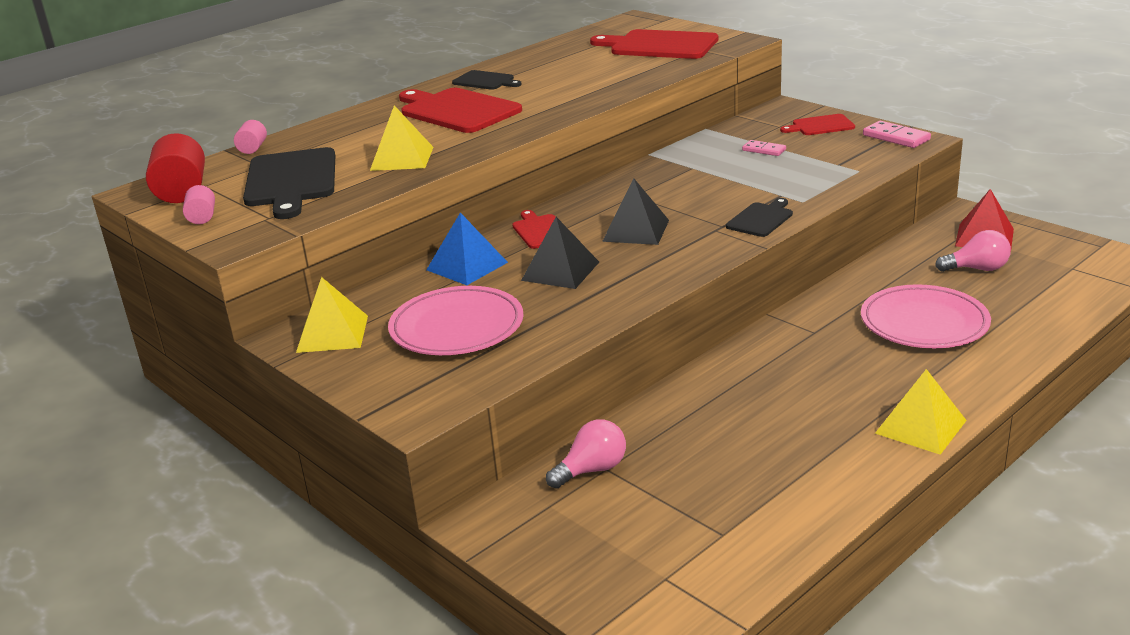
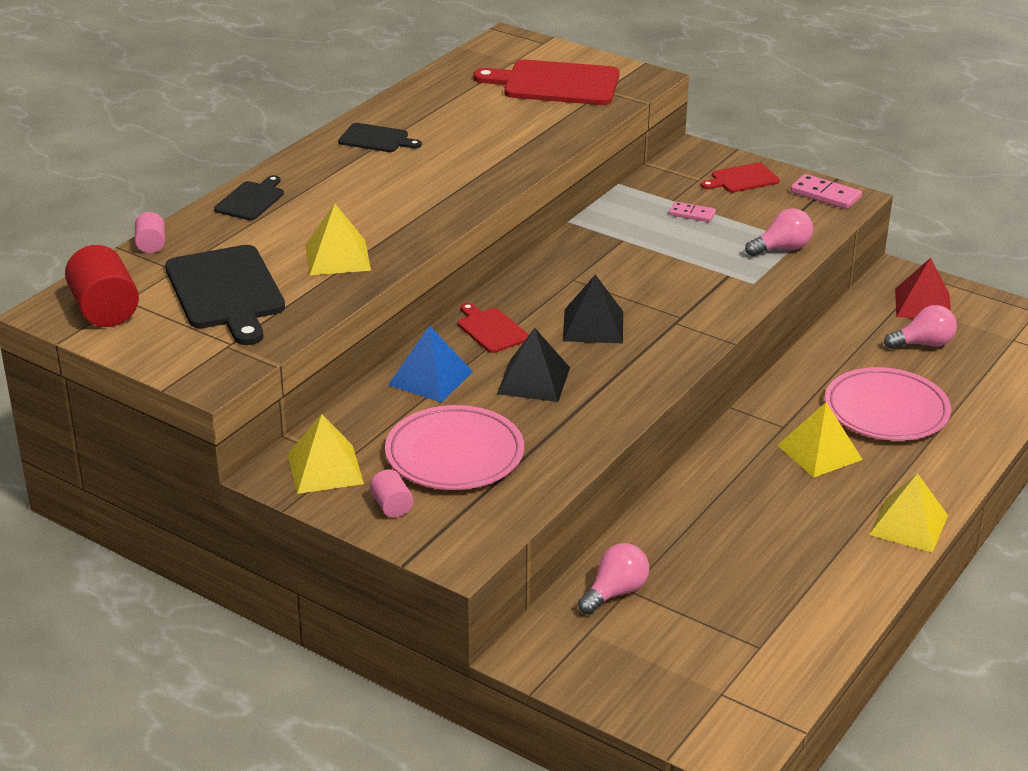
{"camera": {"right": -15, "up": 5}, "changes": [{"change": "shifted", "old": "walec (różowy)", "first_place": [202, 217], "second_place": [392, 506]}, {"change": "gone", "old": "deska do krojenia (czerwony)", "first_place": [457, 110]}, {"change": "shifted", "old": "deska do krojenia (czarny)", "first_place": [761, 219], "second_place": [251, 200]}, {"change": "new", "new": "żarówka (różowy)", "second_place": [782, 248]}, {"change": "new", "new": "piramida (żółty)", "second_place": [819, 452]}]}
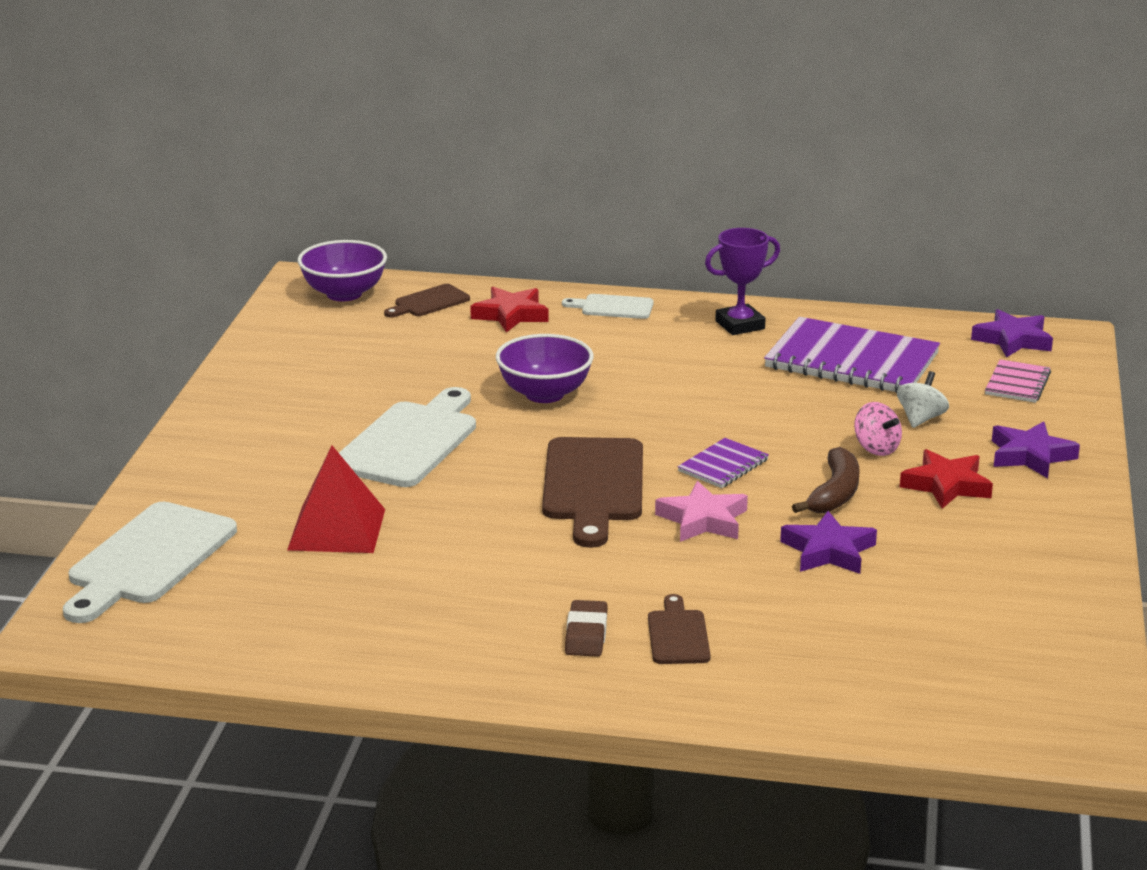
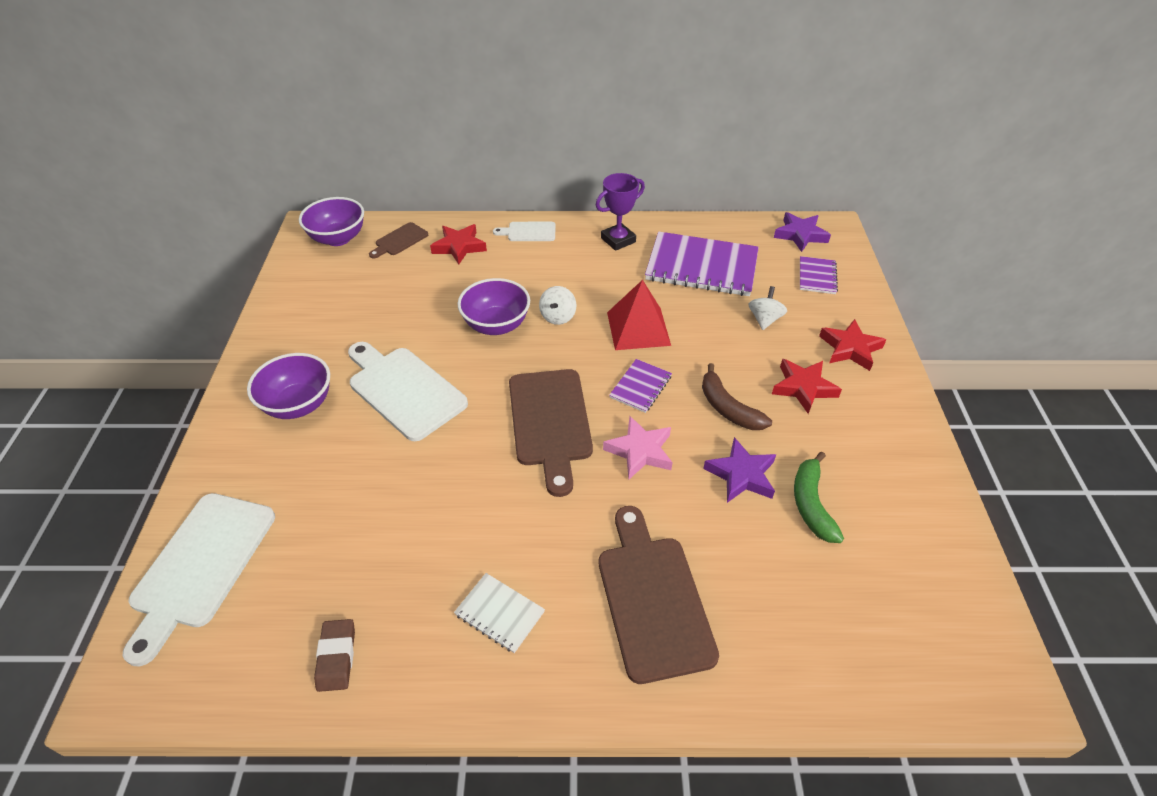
{"camera": {"right": -10, "up": 20}, "changes": [{"change": "shifted", "old": "piramida (czerwony)", "first_place": [337, 529], "second_place": [638, 328]}, {"change": "rotated", "old": "deska do krojenia (biały)", "first_place": [410, 442], "second_place": [404, 390], "degrees": -60}, {"change": "shifted", "old": "gumka do mazania (brązowy)", "first_place": [586, 634], "second_place": [336, 657]}, {"change": "scaled", "old": "deska do krojenia (brązowy)", "first_place": [678, 635], "second_place": [652, 599], "factor": 1.94}, {"change": "rotated", "old": "banan (brązowy)", "first_place": [834, 494], "second_place": [728, 408], "degrees": 135}, {"change": "gone", "old": "bączek (różowy)", "first_place": [876, 448]}, {"change": "repainted", "old": "zeszyt (różowy)", "new": "zeszyt (fioletowy)", "first_place": [1017, 383], "second_place": [817, 276]}, {"change": "repainted", "old": "gwiazda (fioletowy)", "new": "gwiazda (czerwony)", "first_place": [1030, 456], "second_place": [850, 348]}, {"change": "new", "new": "miska (fioletowy)", "second_place": [299, 404]}, {"change": "new", "new": "zeszyt (biały)", "second_place": [499, 613]}, {"change": "new", "new": "bączek (biały)", "second_place": [558, 316]}, {"change": "new", "new": "banan (zielony)", "second_place": [811, 504]}]}
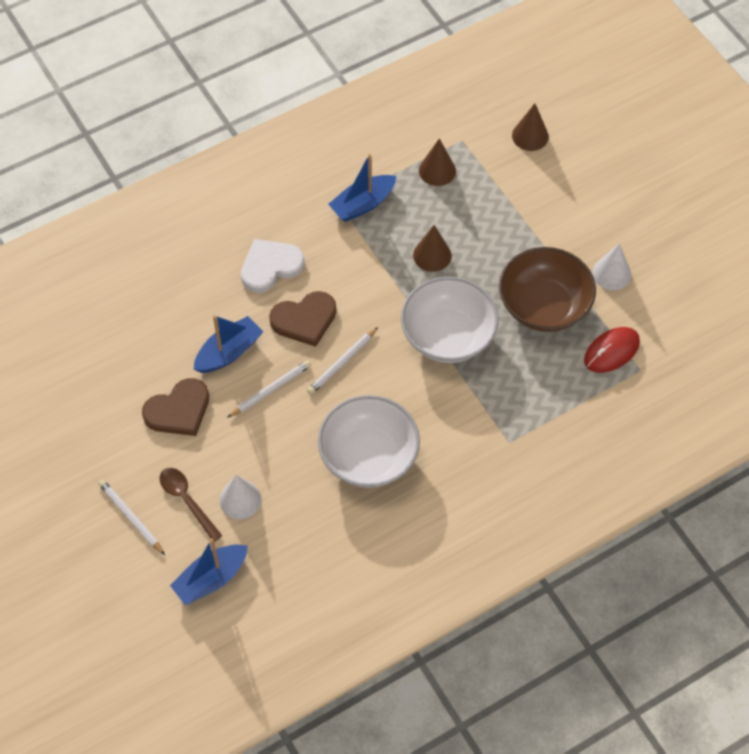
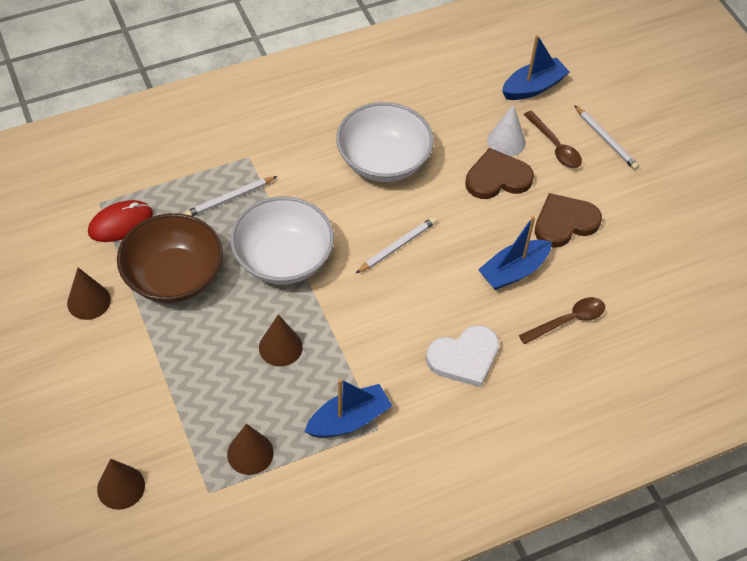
{"camera": {"right": -175, "up": -5}, "changes": [{"change": "shifted", "old": "ołówek (biały)", "first_place": [271, 390], "second_place": [229, 199]}, {"change": "shifted", "old": "serce (brązowy)", "first_place": [304, 320], "second_place": [497, 178]}, {"change": "repainted", "old": "stożek (biały)", "new": "stożek (brązowy)", "first_place": [611, 273], "second_place": [88, 301]}, {"change": "new", "new": "łyżka (brązowy)", "second_place": [568, 321]}]}
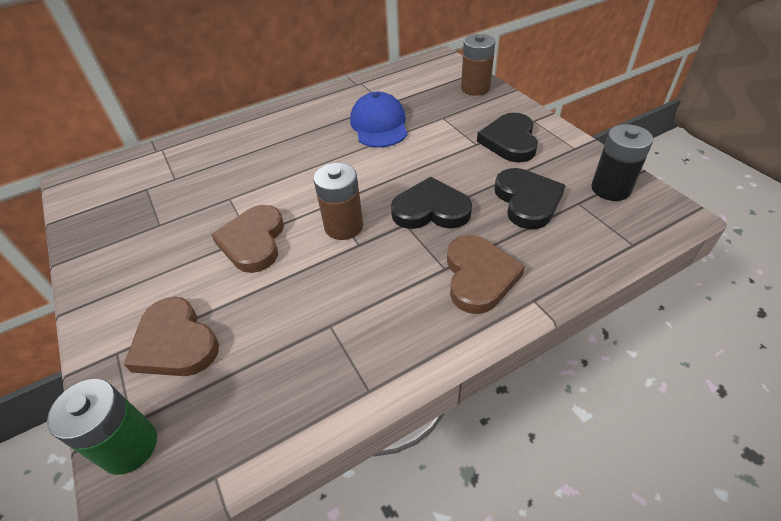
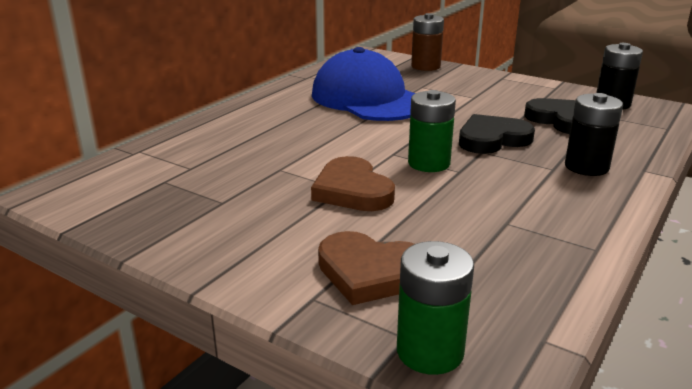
{"camera": {"right": -30, "up": -20}, "changes": [{"change": "repainted", "old": "bateria (brązowy)", "new": "bateria (zielony)", "first_place": [344, 226], "second_place": [429, 163]}, {"change": "scaled", "old": "czapka (niebieski)", "first_place": [379, 125], "second_place": [368, 99], "factor": 1.58}, {"change": "swapped", "old": "serce (brązowy)", "new": "bateria (czarny)", "first_place": [479, 276], "second_place": [586, 167]}, {"change": "gone", "old": "serce (czarny)", "first_place": [510, 141]}]}
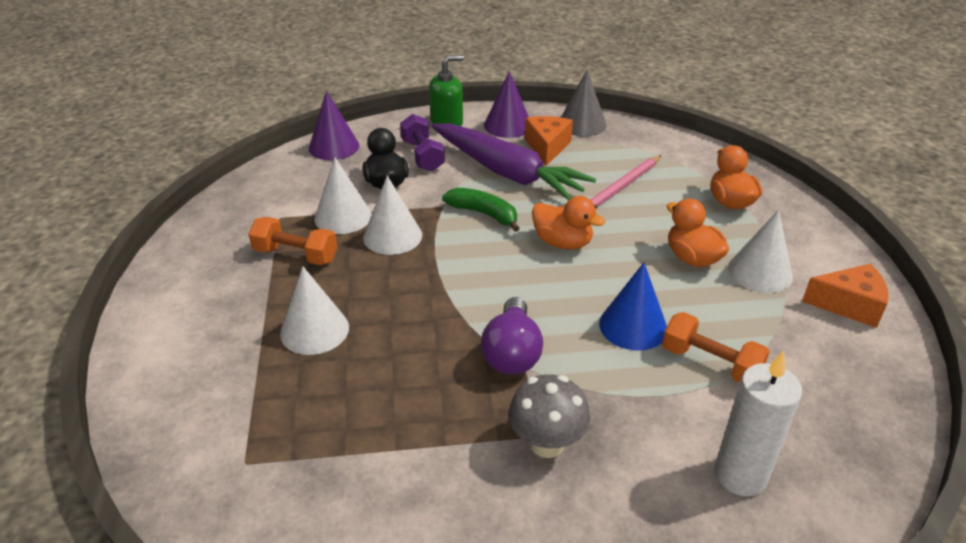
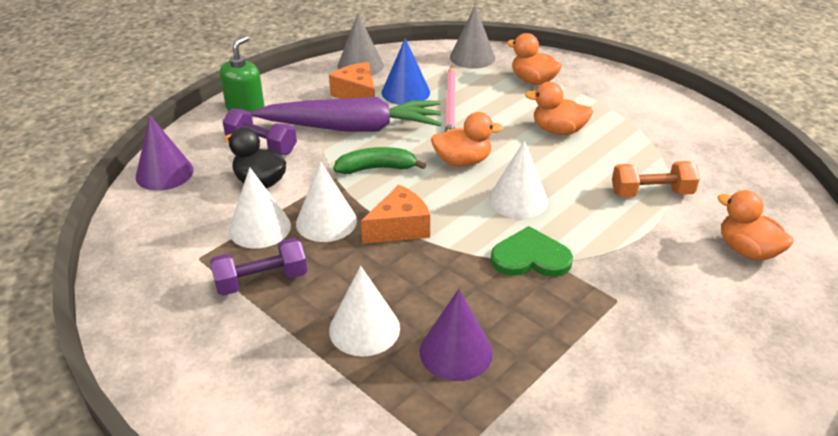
{"camera": {"right": -40, "up": 0}, "changes": [{"change": "repainted", "old": "hantel (pomarańczowy)", "new": "hantel (fioletowy)", "first_place": [296, 255], "second_place": [261, 280]}, {"change": "swapped", "old": "żarówka (fioletowy)", "new": "serce (zielony)", "first_place": [512, 353], "second_place": [530, 257]}, {"change": "shifted", "old": "stożek (fioletowy)", "first_place": [507, 125], "second_place": [456, 352]}, {"change": "gone", "old": "grzyb (szary)", "first_place": [546, 443]}, {"change": "shifted", "old": "stożek (niebieski)", "first_place": [633, 326], "second_place": [405, 92]}, {"change": "swapped", "old": "świeca (biały)", "new": "kaczka (pomarańczowy)", "first_place": [740, 475], "second_place": [747, 250]}, {"change": "shifted", "old": "stożek (biały)", "first_place": [760, 272], "second_place": [518, 200]}, {"change": "shifted", "old": "ser (pomarańczowy)", "first_place": [849, 305], "second_place": [399, 228]}, {"change": "new", "new": "stożek (szary)", "second_place": [472, 57]}]}
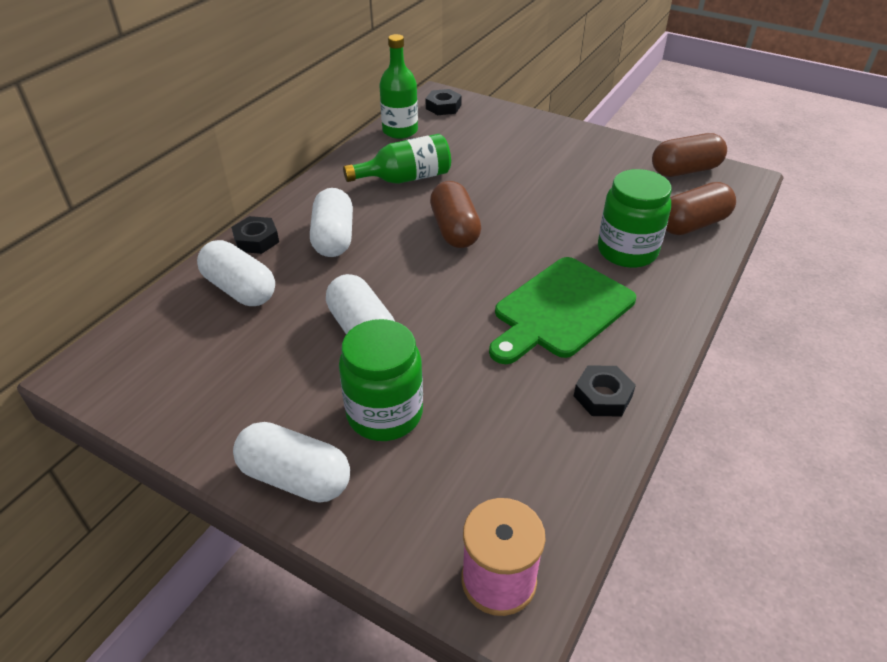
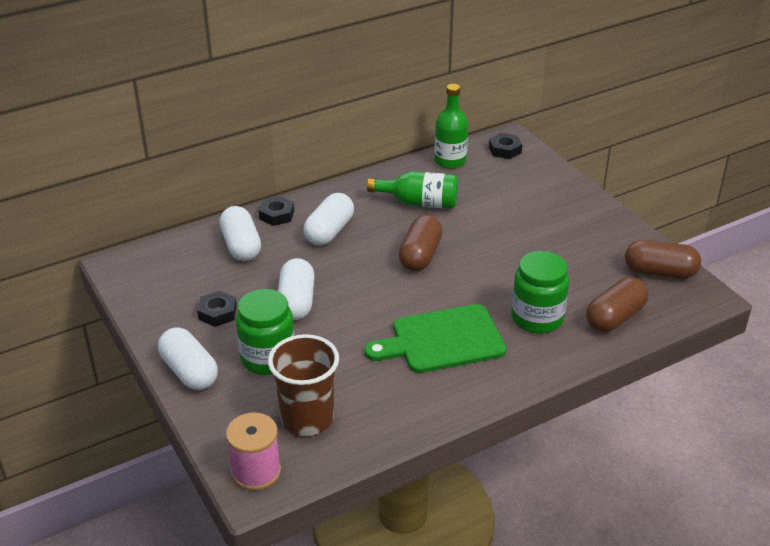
{"camera": {"right": 30, "up": -5}, "changes": [{"change": "shifted", "old": "nakrętka (czarny)", "first_place": [602, 396], "second_place": [217, 313]}, {"change": "rotated", "old": "kapsułka (brązowy)", "first_place": [692, 224], "second_place": [615, 317], "degrees": -45}, {"change": "new", "new": "szklanka (brązowy)", "second_place": [307, 419]}]}
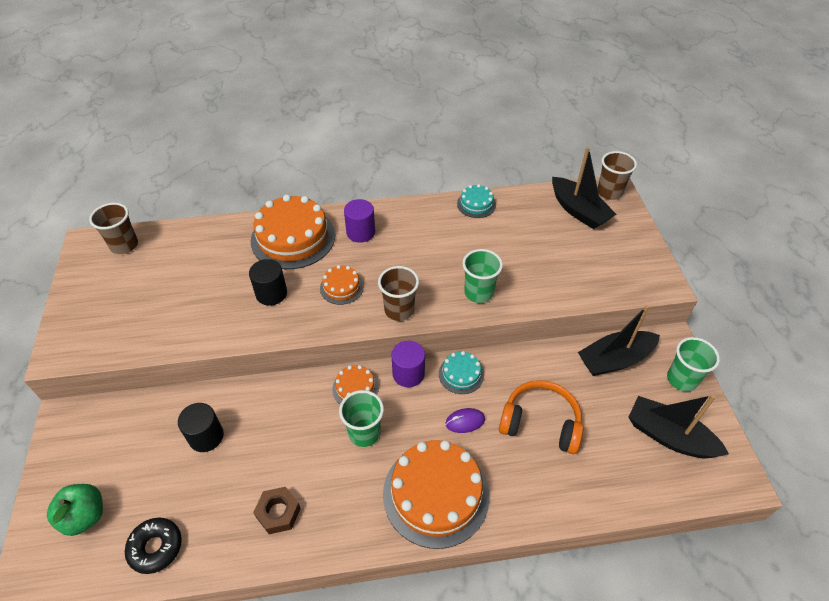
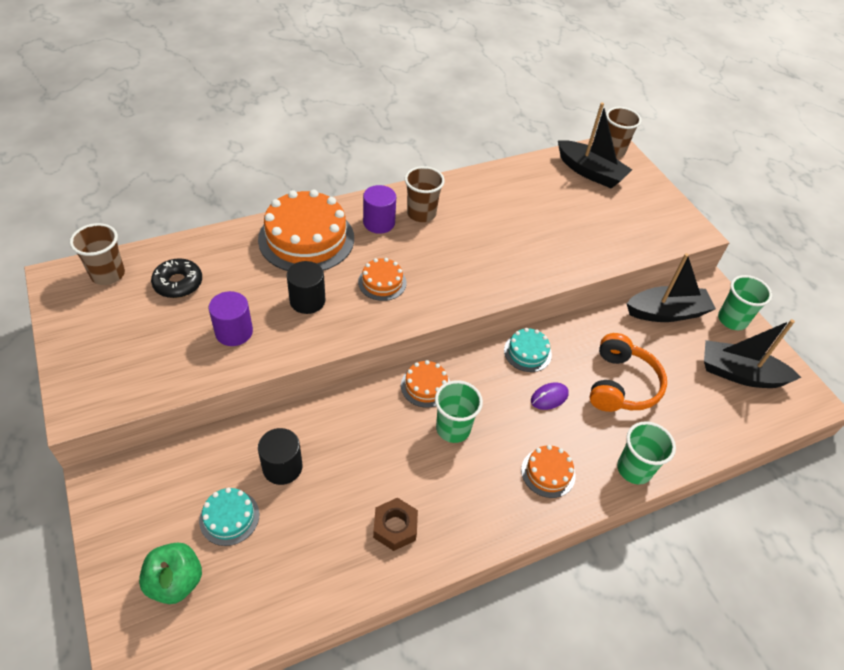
{"camera": {"right": -20, "up": 0}, "changes": [{"change": "shifted", "old": "donut (czarny)", "first_place": [156, 547], "second_place": [178, 283]}, {"change": "shifted", "old": "szklanka (brązowy)", "first_place": [399, 310], "second_place": [421, 214]}, {"change": "scaled", "old": "tort (pomarańczowy)", "first_place": [436, 494], "second_place": [548, 472], "factor": 0.49}, {"change": "shifted", "old": "walec (fioletowy)", "first_place": [408, 374], "second_place": [234, 332]}, {"change": "shifted", "old": "tort (turkusowy)", "first_place": [476, 204], "second_place": [229, 517]}, {"change": "shifted", "old": "szklanka (zielony)", "first_place": [478, 293], "second_place": [634, 469]}, {"change": "rotated", "old": "słuchawki (pomarańczowy)", "first_place": [540, 423], "second_place": [621, 384], "degrees": 105}, {"change": "rotated", "old": "łódka (czarny)", "first_place": [614, 360], "second_place": [666, 312], "degrees": -150}]}
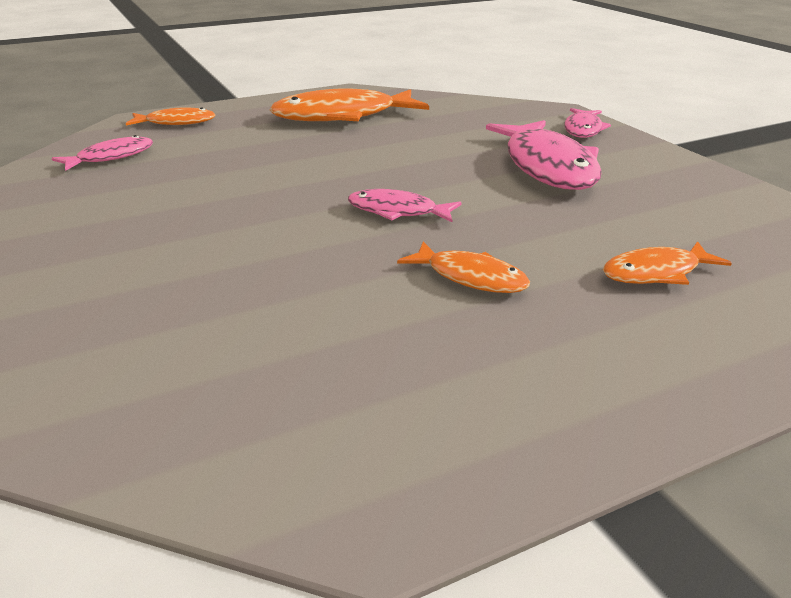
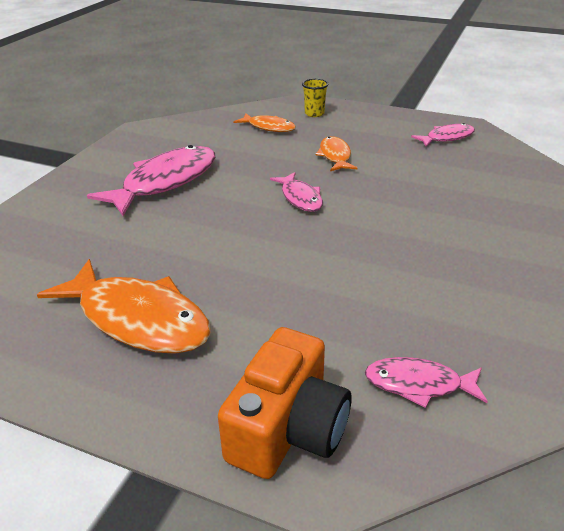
{"camera": {"right": -130, "up": 5}, "changes": [{"change": "swapped", "old": "ryba (pomarańczowy)", "new": "aparat fotograficzny (pomarańczowy)", "first_place": [176, 122], "second_place": [288, 429]}, {"change": "shifted", "old": "ryba (różowy)", "first_place": [583, 129], "second_place": [447, 138]}, {"change": "new", "new": "szklanka (żółty)", "second_place": [314, 114]}]}
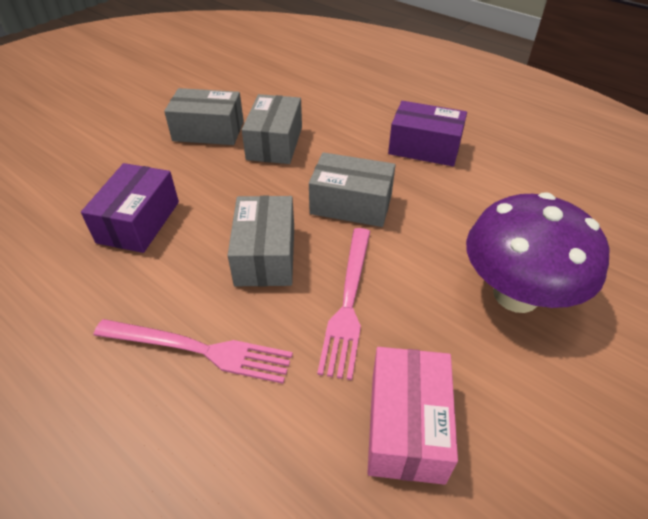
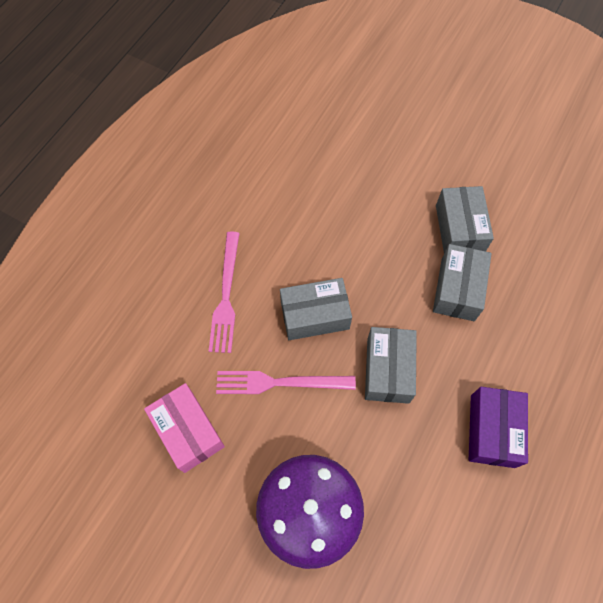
{"camera": {"right": 80, "up": 20}, "changes": [{"change": "gone", "old": "pudełko (fioletowy)", "first_place": [138, 222]}, {"change": "rotated", "old": "pudełko (szary)", "first_place": [275, 143], "second_place": [457, 289], "degrees": -75}, {"change": "rotated", "old": "pudełko (różowy)", "first_place": [406, 426], "second_place": [188, 431], "degrees": 60}]}
